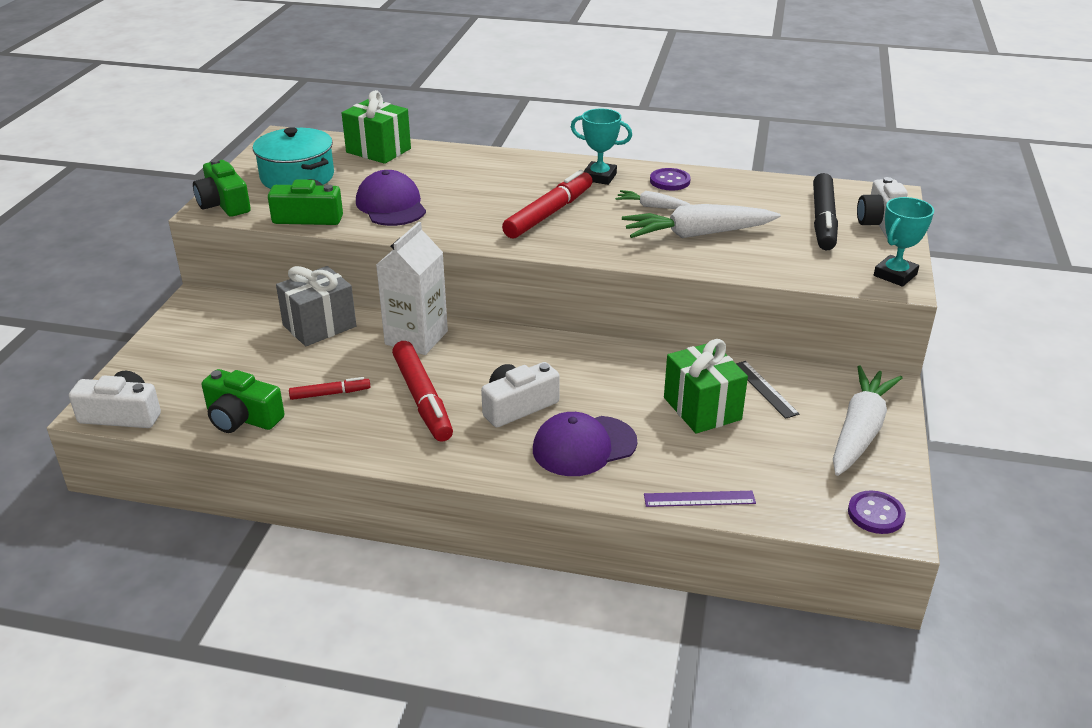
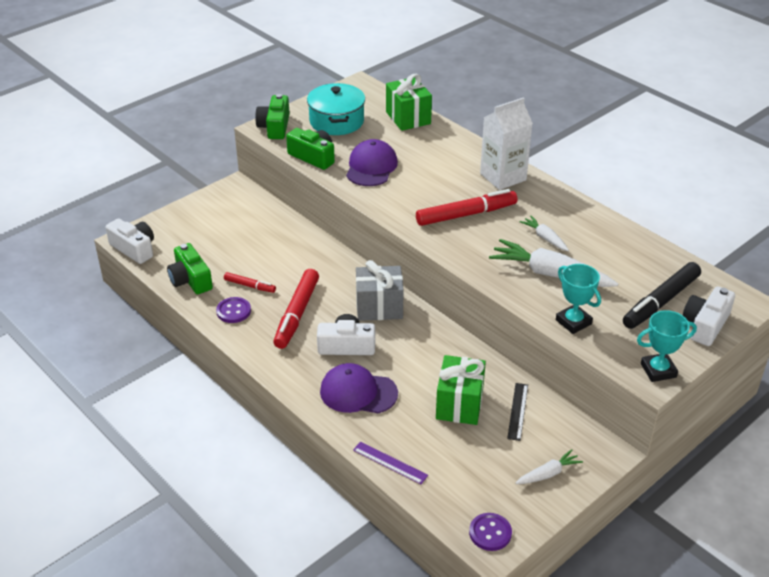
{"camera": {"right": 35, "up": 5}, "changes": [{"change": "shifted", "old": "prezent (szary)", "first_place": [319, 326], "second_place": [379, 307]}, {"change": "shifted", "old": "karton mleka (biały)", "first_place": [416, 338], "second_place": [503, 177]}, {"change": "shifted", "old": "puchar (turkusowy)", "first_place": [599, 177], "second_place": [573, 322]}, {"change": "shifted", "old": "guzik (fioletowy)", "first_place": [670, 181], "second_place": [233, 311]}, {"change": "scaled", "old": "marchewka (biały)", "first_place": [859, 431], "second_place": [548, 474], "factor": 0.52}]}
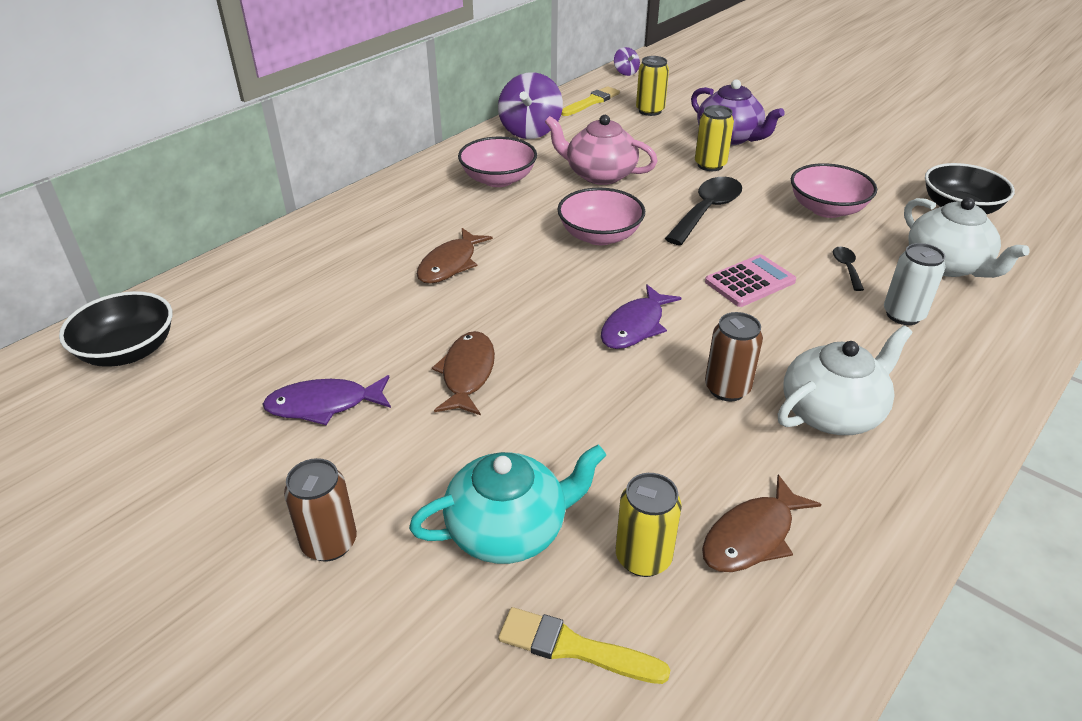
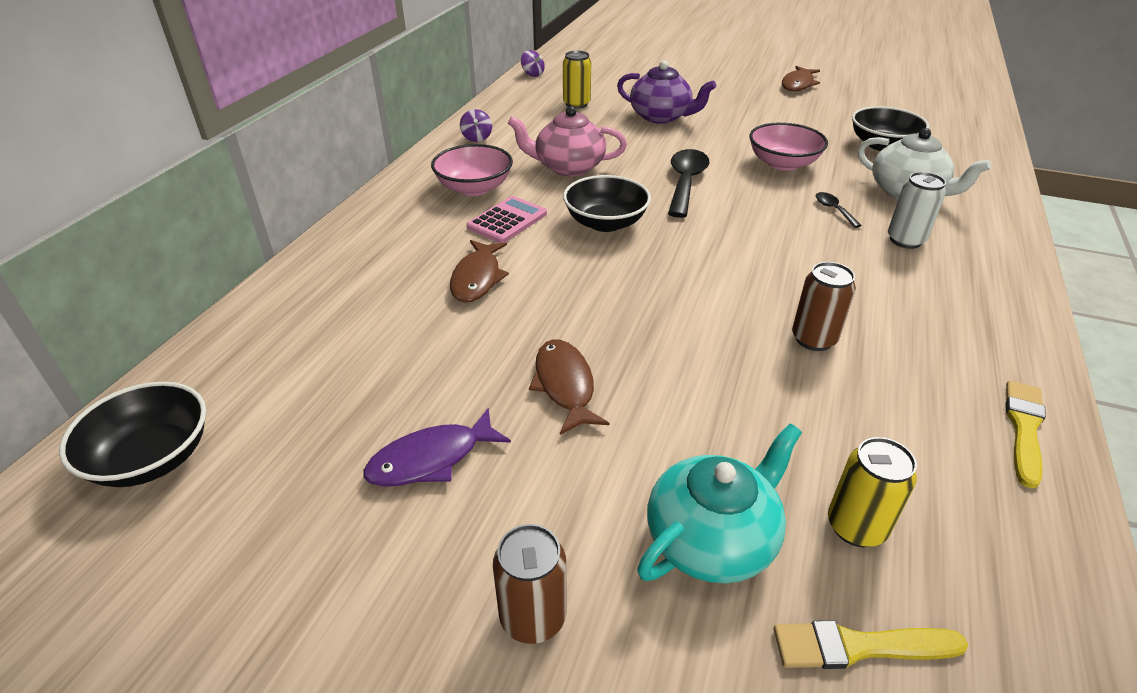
{"camera": {"right": -20, "up": 0}, "changes": [{"change": "scaled", "old": "bączek (fioletowy)", "first_place": [530, 131], "second_place": [477, 138], "factor": 0.5}, {"change": "repainted", "old": "miska (różowy)", "new": "miska (czarny)", "first_place": [599, 236], "second_place": [605, 223]}, {"change": "shifted", "old": "pędzel (żółty)", "first_place": [591, 102], "second_place": [1024, 428]}, {"change": "gone", "old": "ryba (fioletowy)", "first_place": [635, 326]}, {"change": "gone", "old": "puszka (żółty)", "first_place": [710, 165]}, {"change": "shifted", "old": "ryba (brązowy)", "first_place": [752, 536], "second_place": [798, 84]}, {"change": "shifted", "old": "kalkulator (różowy)", "first_place": [750, 281], "second_place": [507, 221]}, {"change": "gone", "old": "imbryk (biały)", "first_place": [832, 412]}]}
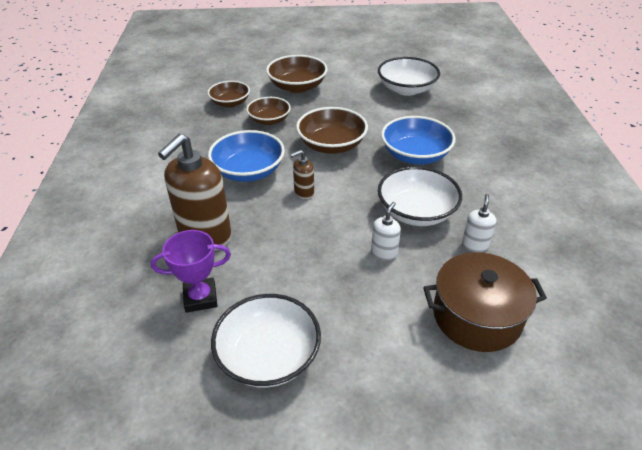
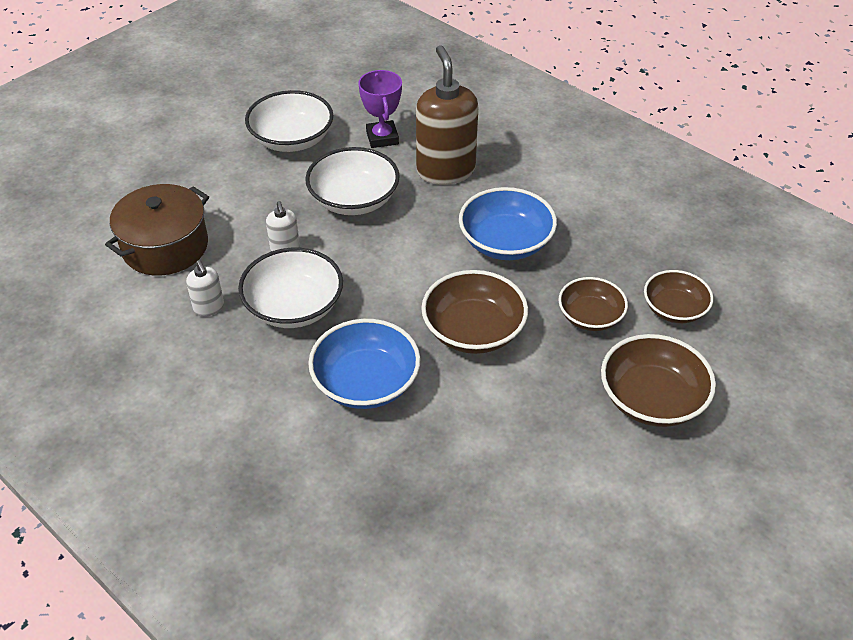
{"camera": {"right": 135, "up": 5}, "changes": [{"change": "rotated", "old": "puchar (fioletowy)", "first_place": [200, 298], "second_place": [382, 138], "degrees": -45}, {"change": "gone", "old": "dozownik mydła (brązowy)", "first_place": [304, 192]}, {"change": "shifted", "old": "miska (biały)", "first_place": [406, 89], "second_place": [354, 200]}]}
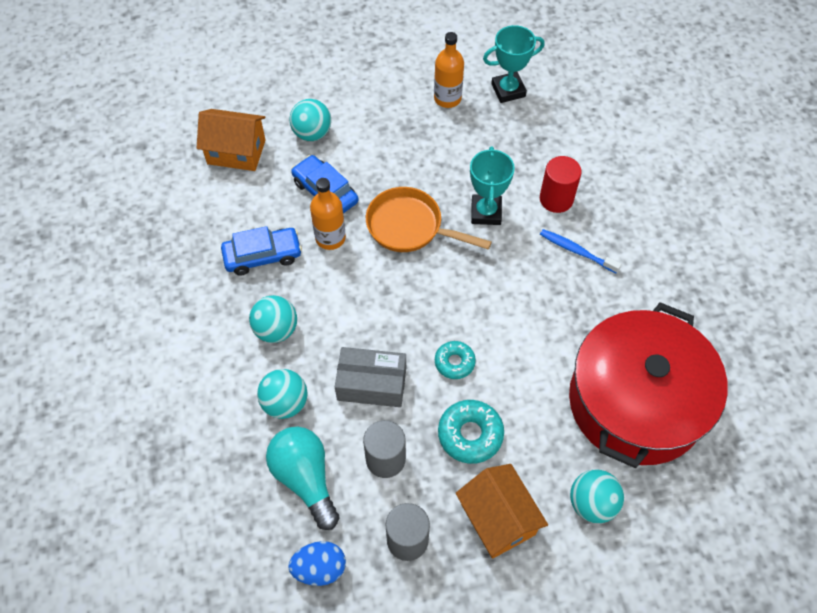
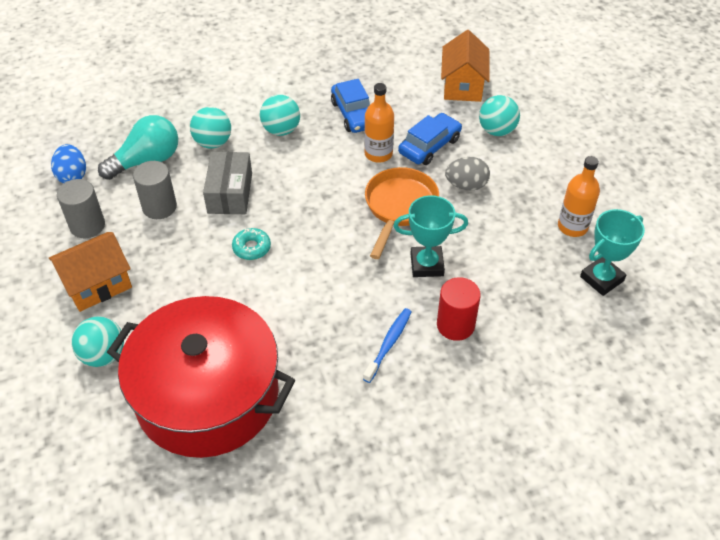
{"camera": {"right": 85, "up": -10}, "changes": [{"change": "gone", "old": "donut (turkusowy)", "first_place": [470, 434]}, {"change": "rotated", "old": "puchar (turkusowy)", "first_place": [508, 90], "second_place": [601, 279], "degrees": 75}, {"change": "new", "new": "jajko (szary)", "second_place": [466, 185]}]}
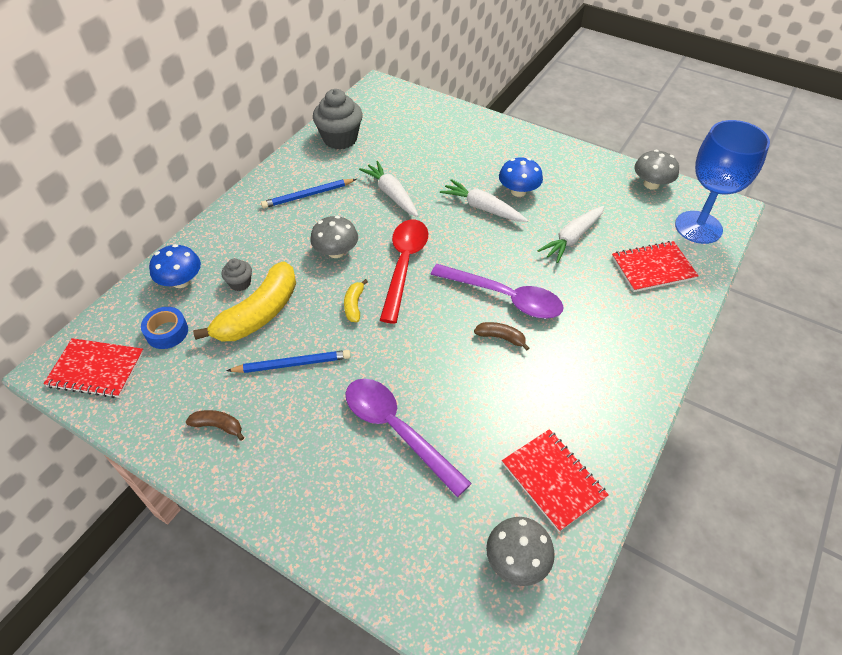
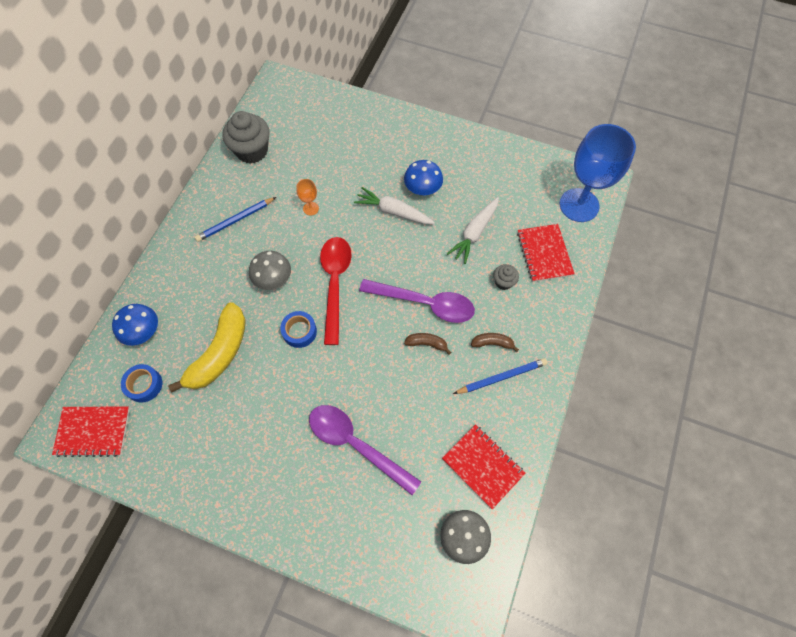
{"camera": {"right": -10, "up": 15}, "changes": [{"change": "shifted", "old": "banan (brązowy)", "first_place": [218, 426], "second_place": [492, 343]}, {"change": "shifted", "old": "muffinka (szary)", "first_place": [240, 283], "second_place": [503, 282]}, {"change": "shifted", "old": "ołówek (niebieski)", "first_place": [292, 364], "second_place": [501, 377]}, {"change": "swapped", "old": "banan (żółty)", "new": "taśma klejąca (niebieski)", "first_place": [354, 305], "second_place": [299, 331]}, {"change": "swapped", "old": "marchewka (biały)", "new": "kielich (pomarańczowy)", "first_place": [391, 194], "second_place": [311, 208]}, {"change": "rotated", "old": "zeszyt (czerwony)", "first_place": [653, 268], "second_place": [544, 253], "degrees": -75}, {"change": "gone", "old": "grzyb (szary)", "first_place": [651, 184]}]}
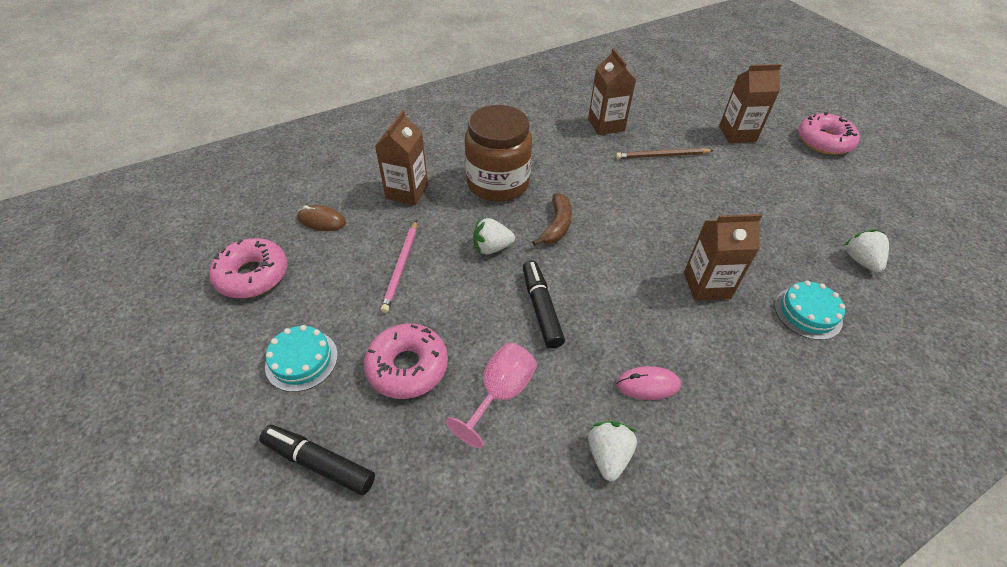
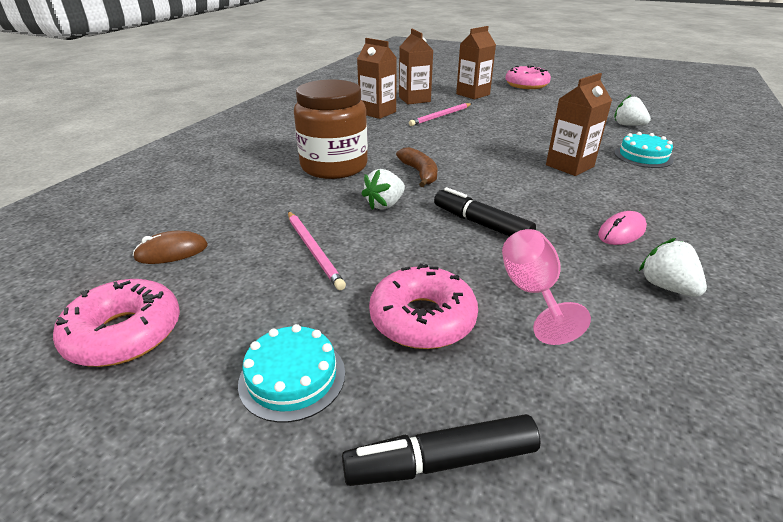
{"camera": {"right": -35, "up": -15}, "changes": [{"change": "shifted", "old": "karton mleka (brązowy)", "first_place": [407, 192], "second_place": [414, 99]}, {"change": "repainted", "old": "ołówek (brązowy)", "new": "ołówek (różowy)", "first_place": [661, 156], "second_place": [440, 116]}]}
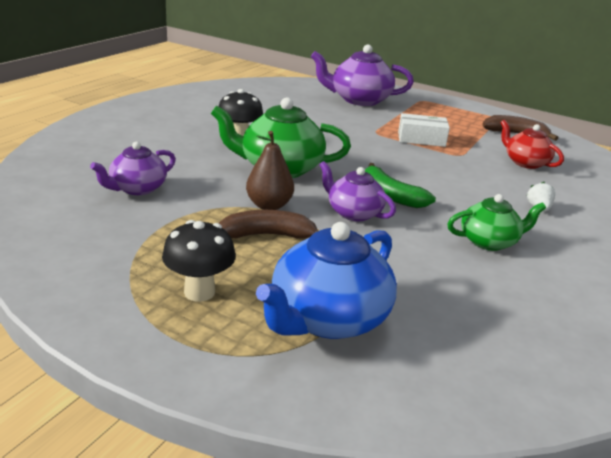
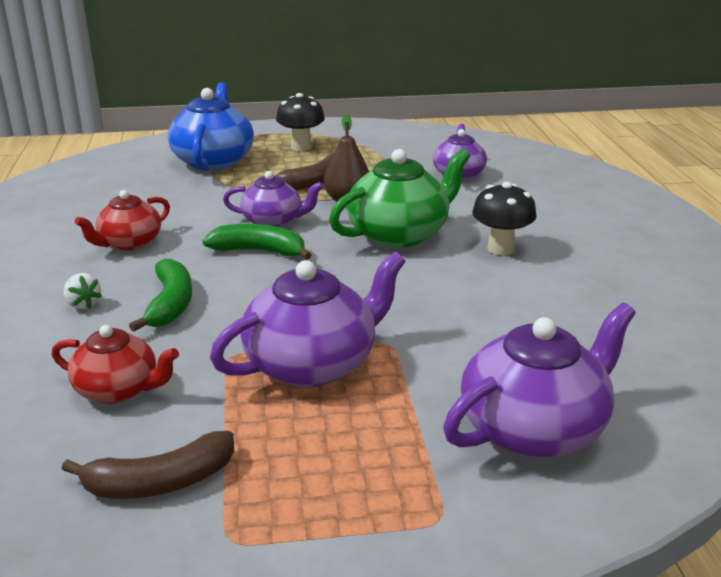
{"camera": {"right": 145, "up": 0}, "changes": [{"change": "swapped", "old": "pudełko (biały)", "new": "imbryk (fioletowy)", "first_place": [421, 139], "second_place": [313, 363]}, {"change": "repainted", "old": "imbryk (zielony)", "new": "imbryk (czerwony)", "first_place": [489, 241], "second_place": [129, 243]}, {"change": "new", "new": "banan (zielony)", "second_place": [170, 304]}]}
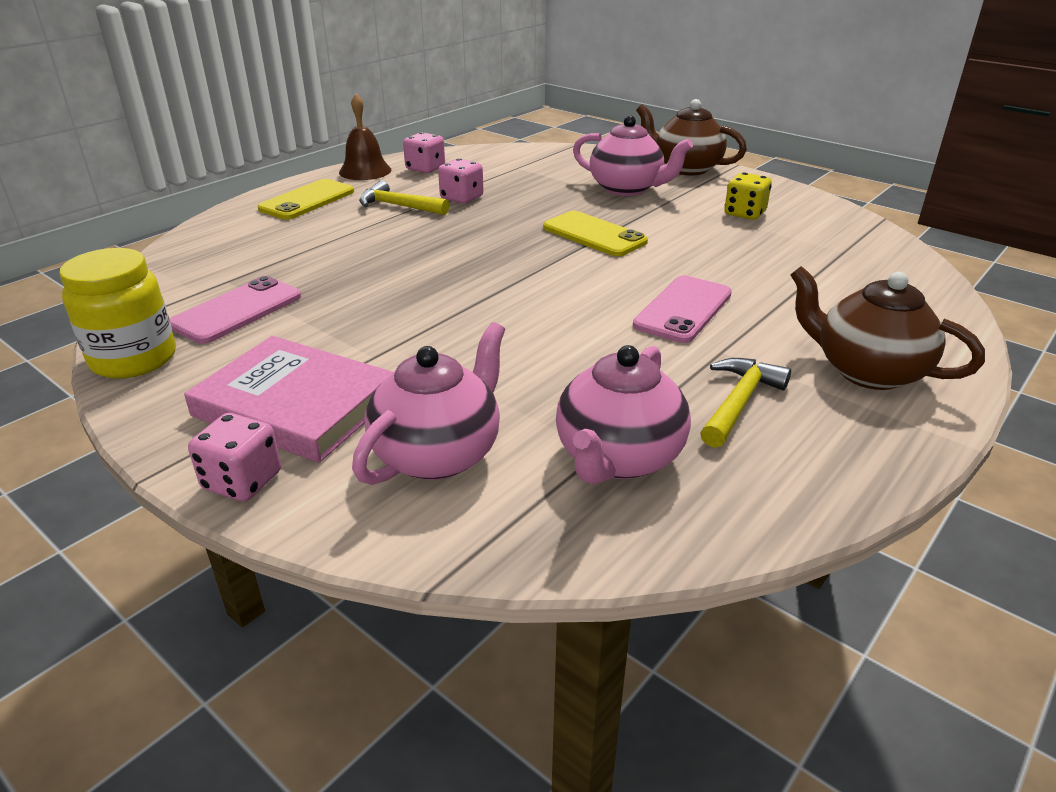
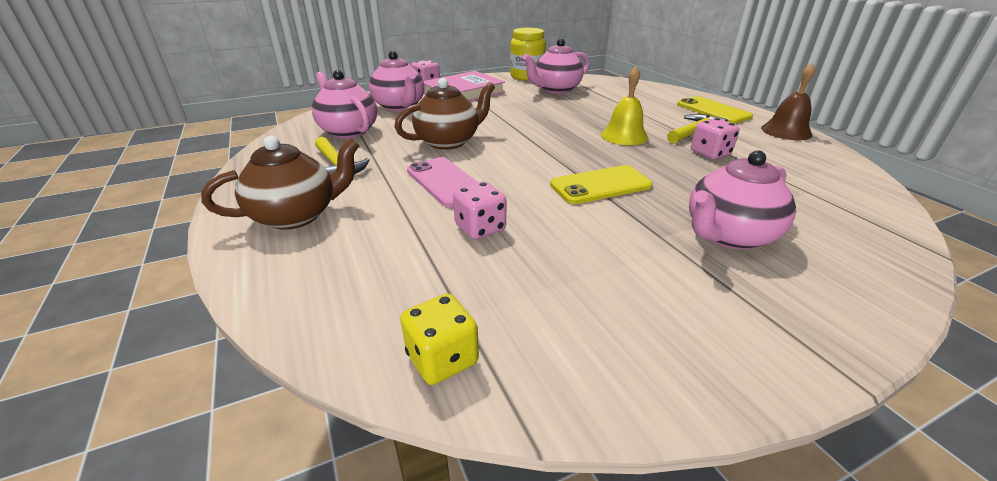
{"camera": {"right": 115, "up": 0}, "changes": [{"change": "swapped", "old": "telefon (różowy)", "new": "imbryk (różowy)", "first_place": [237, 311], "second_place": [556, 90]}, {"change": "shifted", "old": "kostka do gry (różowy)", "first_place": [425, 168], "second_place": [480, 228]}, {"change": "shifted", "old": "imbryk (brązowy)", "first_place": [686, 168], "second_place": [448, 142]}, {"change": "shifted", "old": "kostka do gry (żółty)", "first_place": [744, 213], "second_place": [442, 359]}, {"change": "new", "new": "dzwonek (żółty)", "second_place": [624, 136]}]}
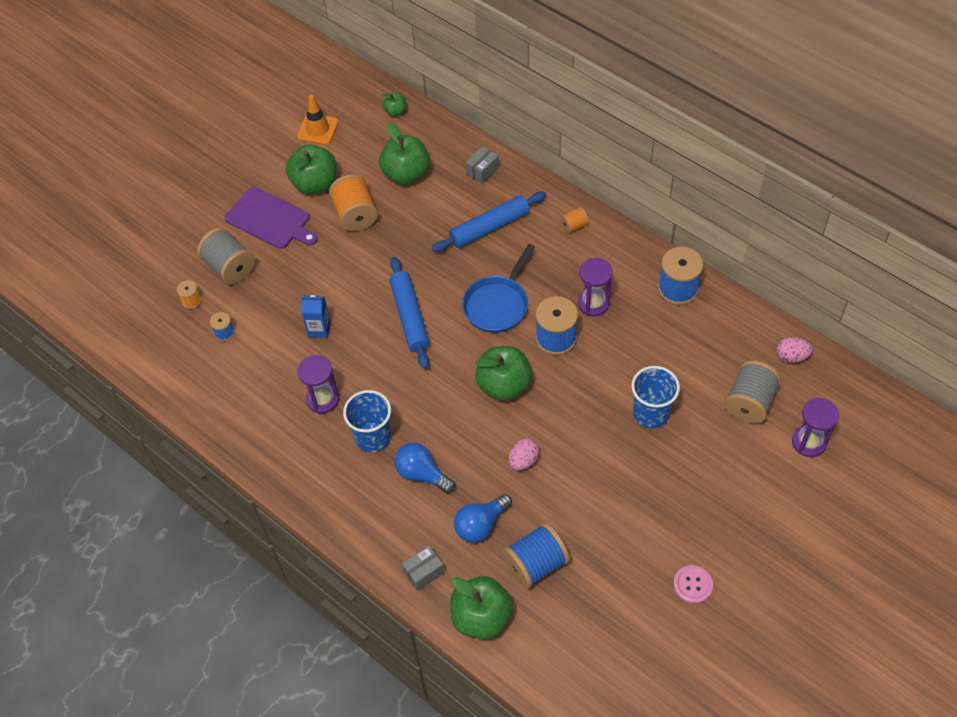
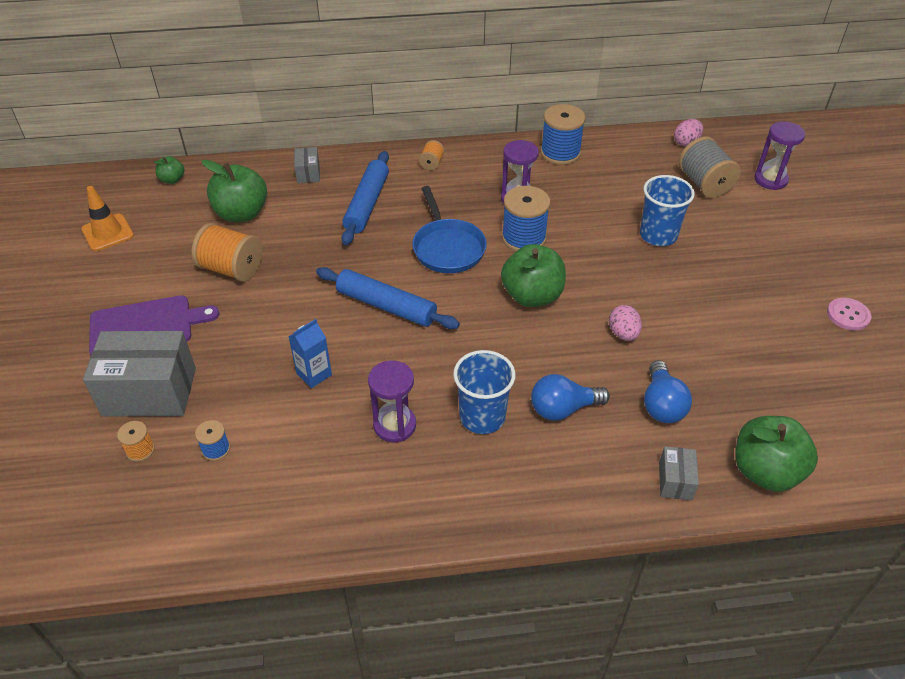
{"camera": {"right": -50, "up": -10}, "changes": [{"change": "swapped", "old": "szpulka (szary)", "new": "pudełko (szary)", "first_place": [230, 267], "second_place": [150, 392]}, {"change": "gone", "old": "jabłko (zielony)", "first_place": [315, 183]}, {"change": "gone", "old": "szpulka (niebieski)", "first_place": [535, 564]}]}
